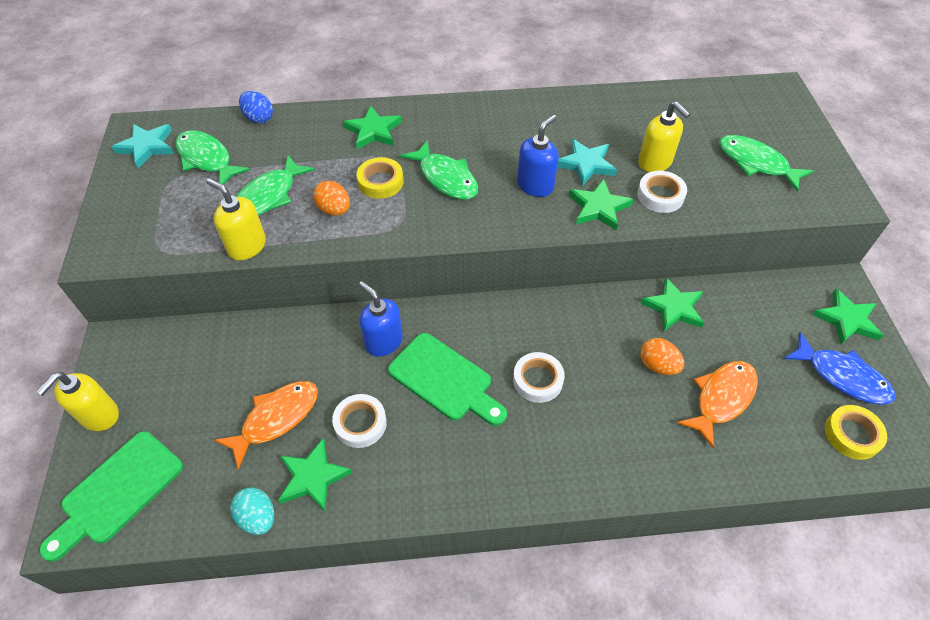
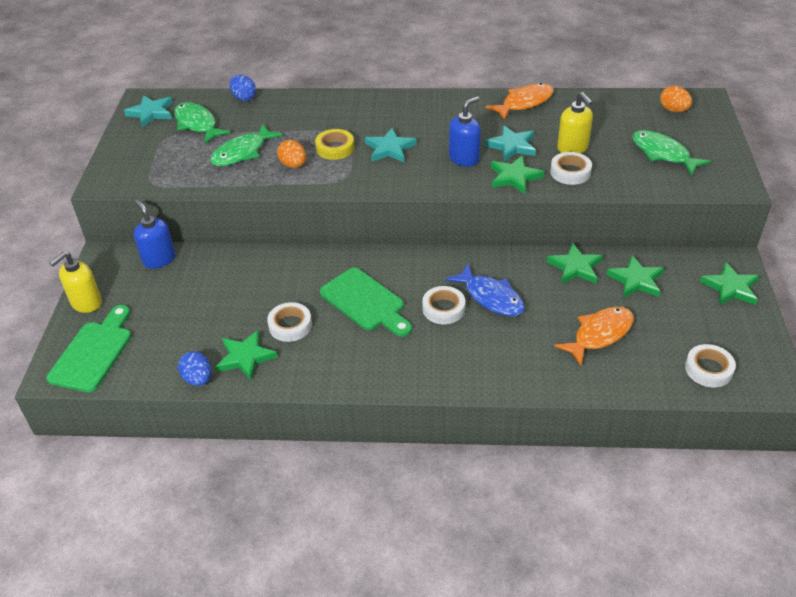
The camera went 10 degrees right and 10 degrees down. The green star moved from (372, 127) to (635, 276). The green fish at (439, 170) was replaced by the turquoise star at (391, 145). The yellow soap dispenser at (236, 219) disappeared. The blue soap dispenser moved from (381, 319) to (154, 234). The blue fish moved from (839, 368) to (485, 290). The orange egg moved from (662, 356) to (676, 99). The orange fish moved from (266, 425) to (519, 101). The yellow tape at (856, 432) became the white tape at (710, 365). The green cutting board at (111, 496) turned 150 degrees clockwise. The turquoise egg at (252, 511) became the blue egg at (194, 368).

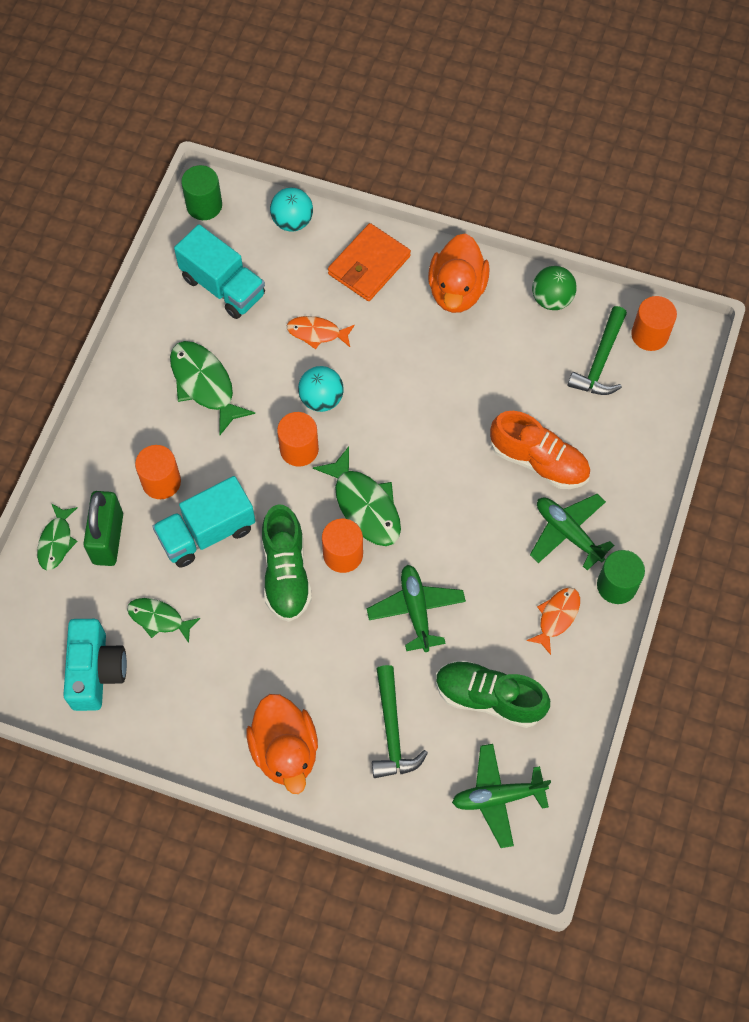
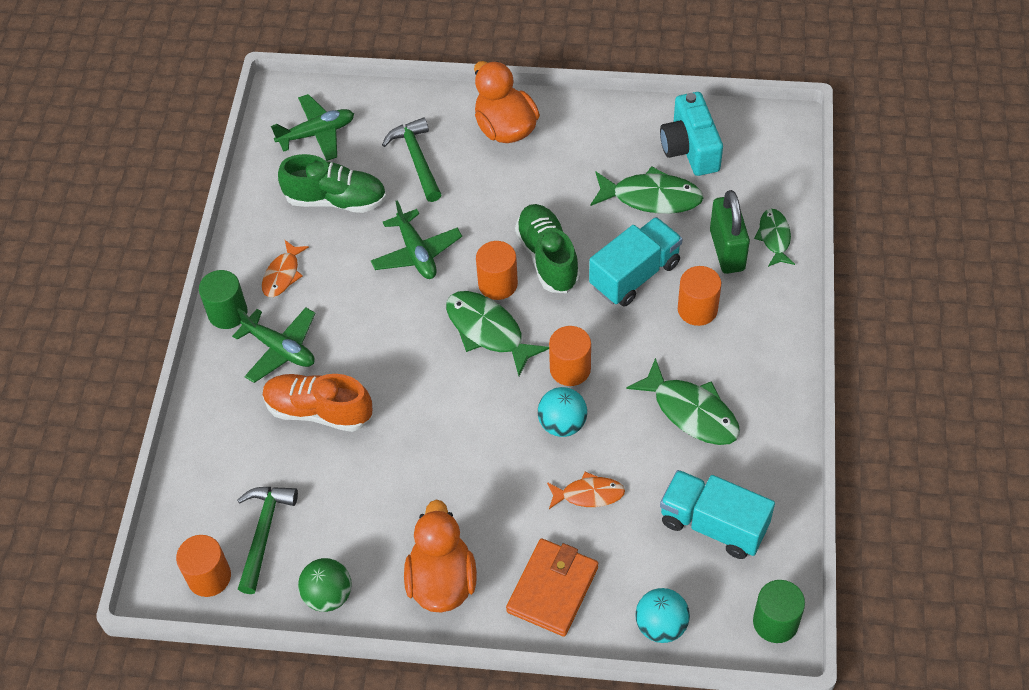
The camera went 170 degrees right and 10 degrees down. The green fish at (163, 620) changed to 1.62 times the size.

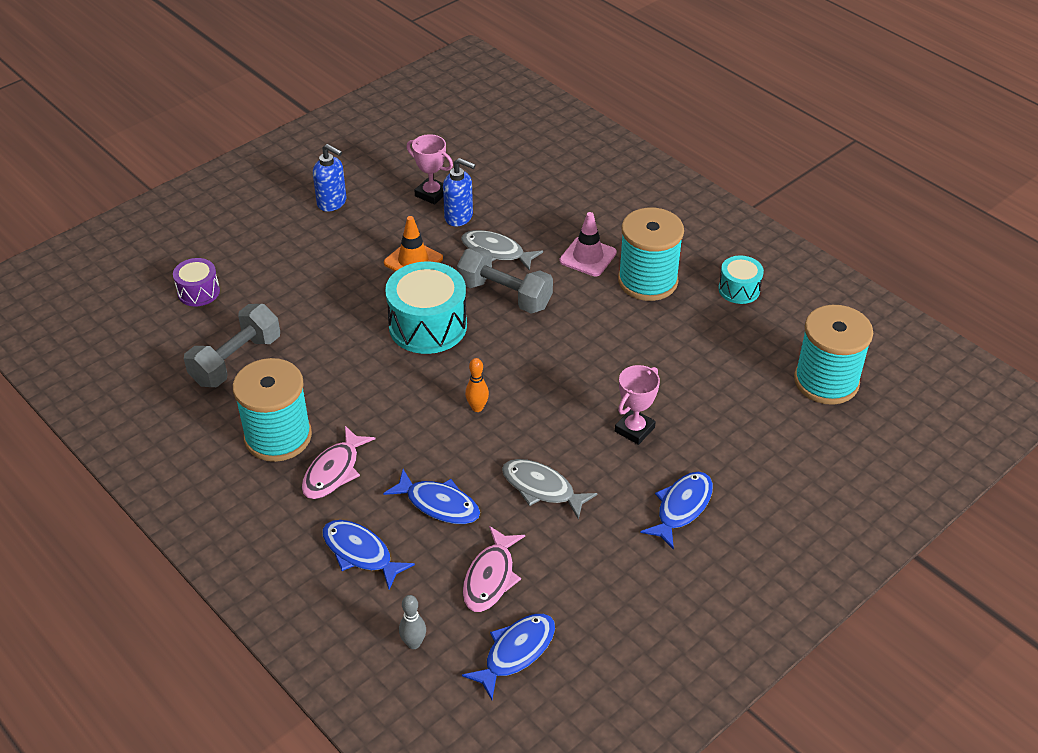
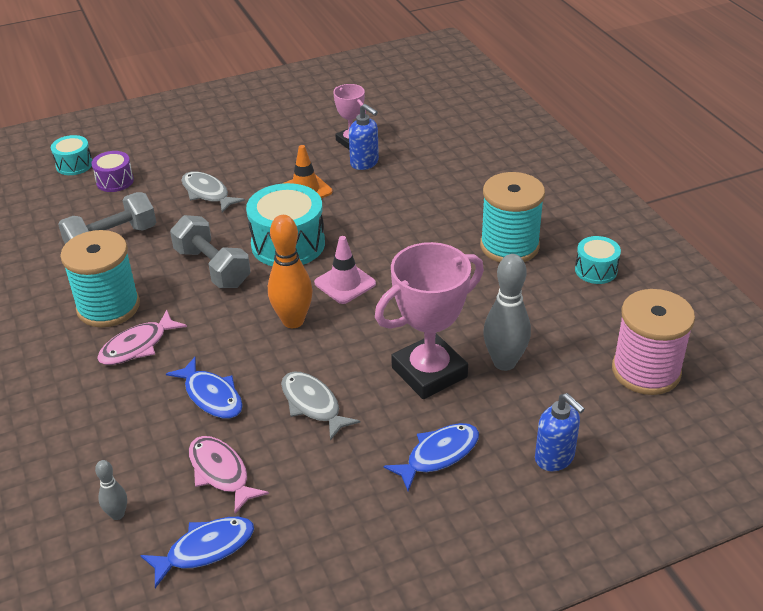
The camera went 20 degrees right and 5 degrees down. The blue soap dispenser moved from (329, 178) to (560, 432). The pink traffic cone moved from (588, 244) to (345, 270). The grey fish moved from (502, 250) to (213, 192). The grey dumbbell moved from (505, 280) to (210, 251). The turquoise spool at (833, 355) became the pink spool at (653, 342). The orange bowling pin at (477, 385) changed to 1.94 times the size. The pink trophy at (637, 405) changed to 1.85 times the size. The blue fish at (369, 554) disappeared. The pink fish at (494, 569) turned 105 degrees clockwise. The turquoise drum at (71, 155) appeared. The grey bowling pin at (507, 312) appeared.

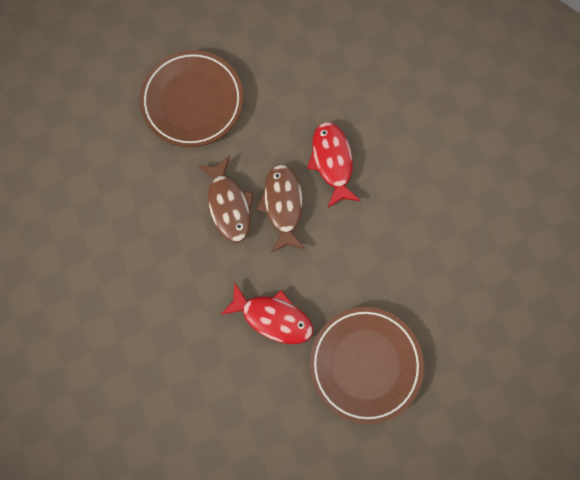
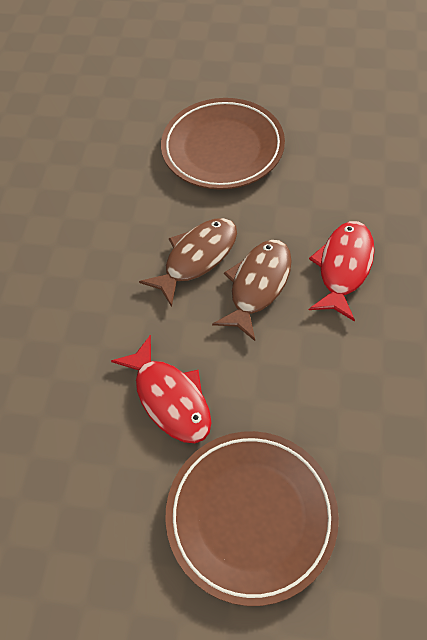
The camera went 35 degrees right and 20 degrees down. The brown fish at (225, 199) turned 150 degrees counterclockwise.

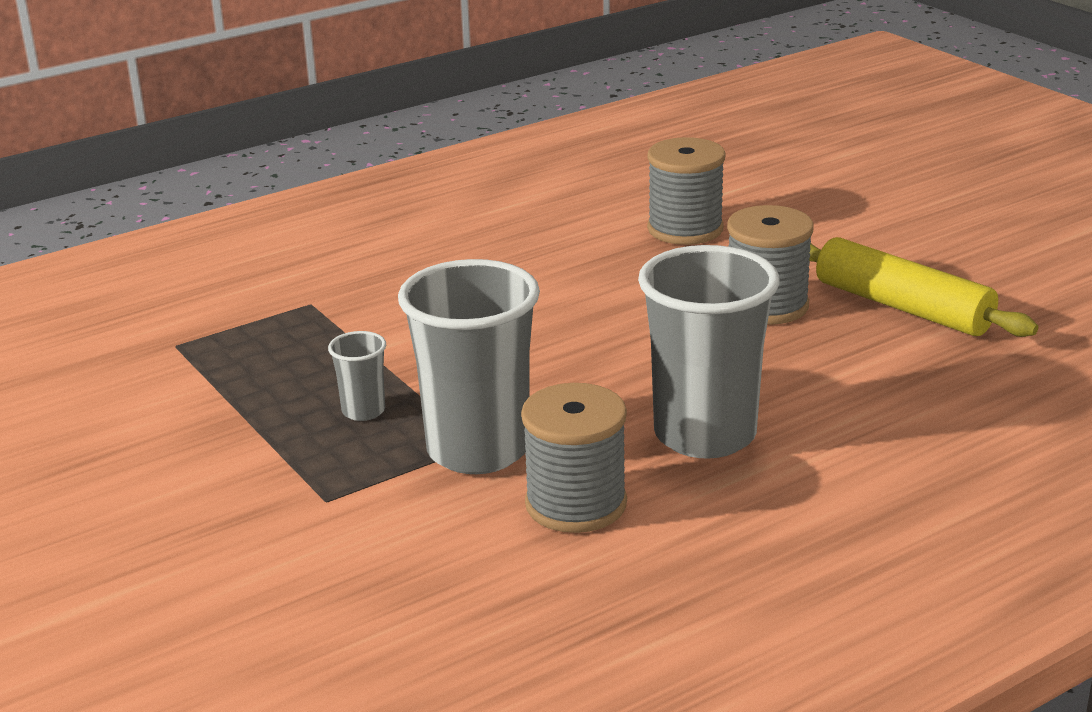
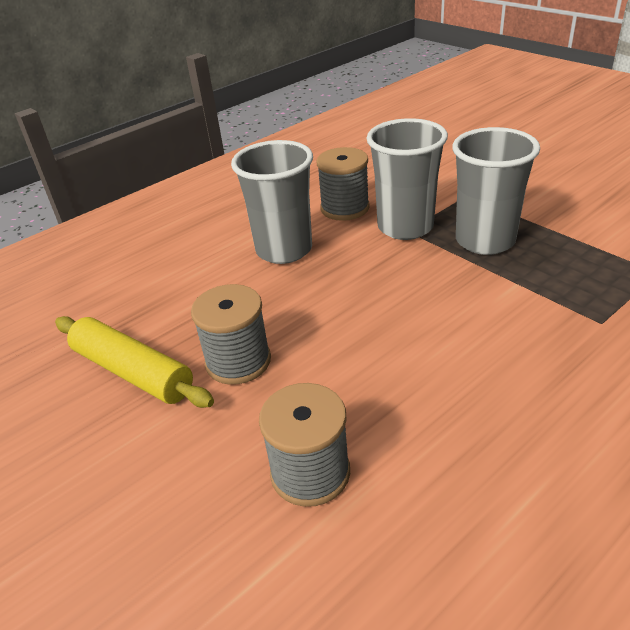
The camera went 175 degrees right and 10 degrees up. The grey cup at (357, 376) changed to 2.26 times the size.

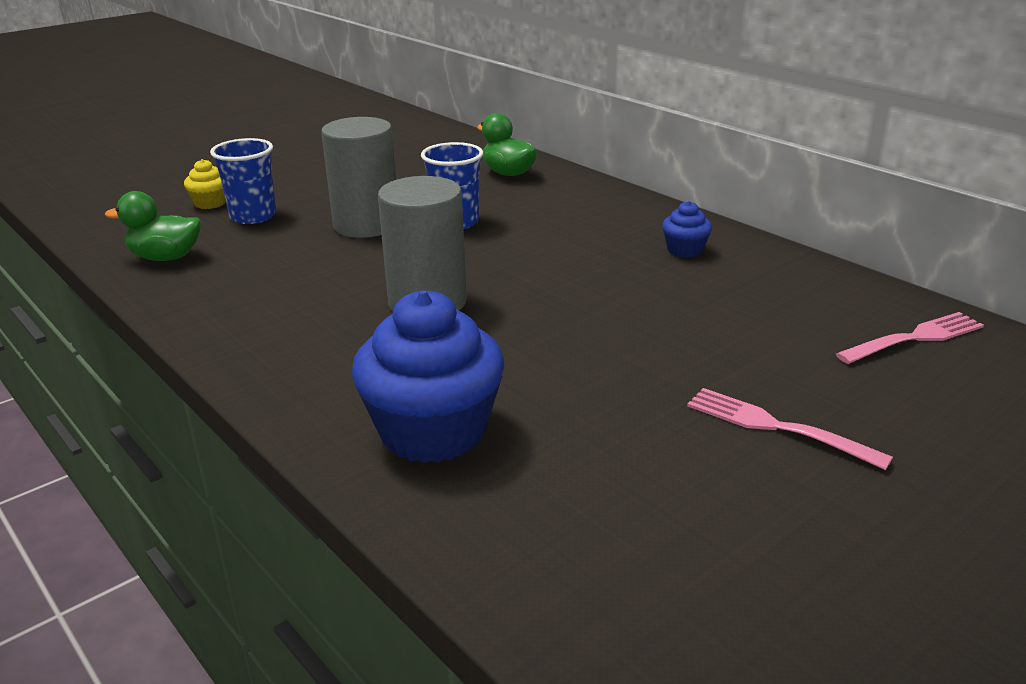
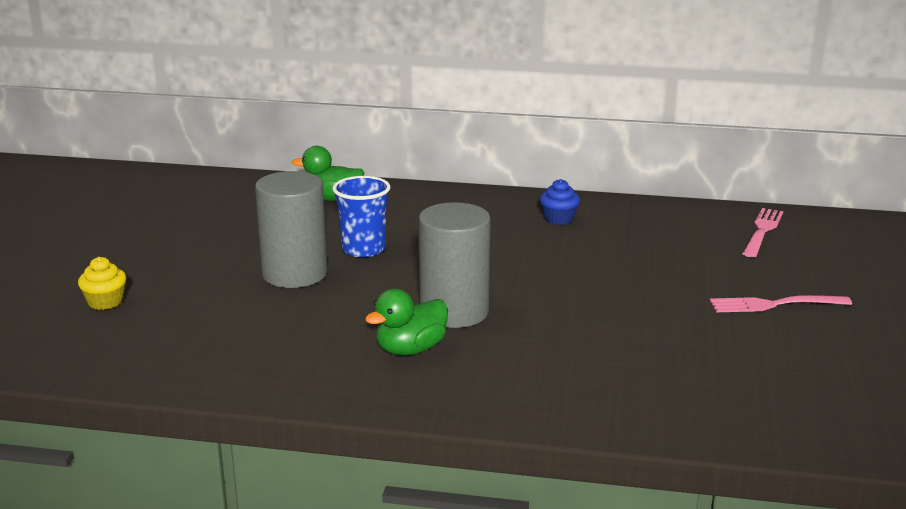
The camera went 40 degrees left and 5 degrees down. The blue cup at (243, 181) disappeared. The green duck moved from (153, 226) to (406, 322). The blue cupcake at (428, 376) disappeared.

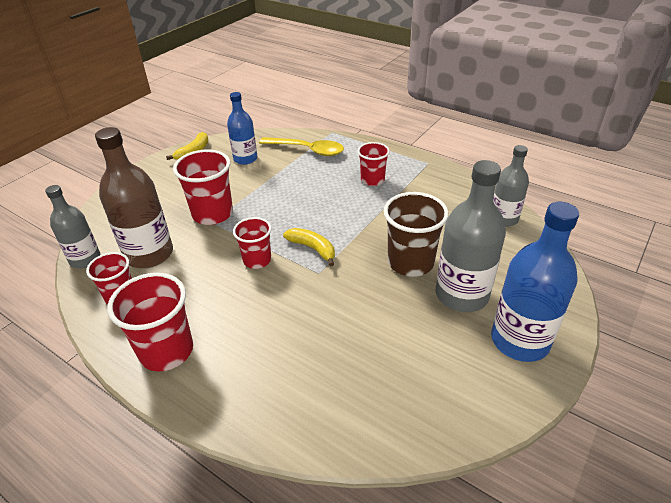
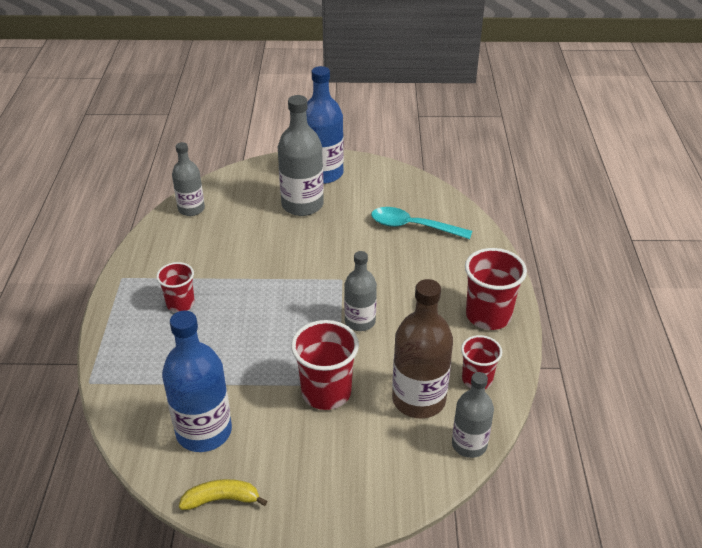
The camera went 125 degrees left and 0 degrees up. The blue bottle at (242, 128) changed to 1.59 times the size. The yellow spoon at (301, 146) disappeared. The brown cup at (416, 234) disappeared. The red cup at (252, 243) was replaced by the grey bottle at (360, 291). The yellow banana at (309, 247) disappeared. The turquoise spoon at (421, 223) appeared.

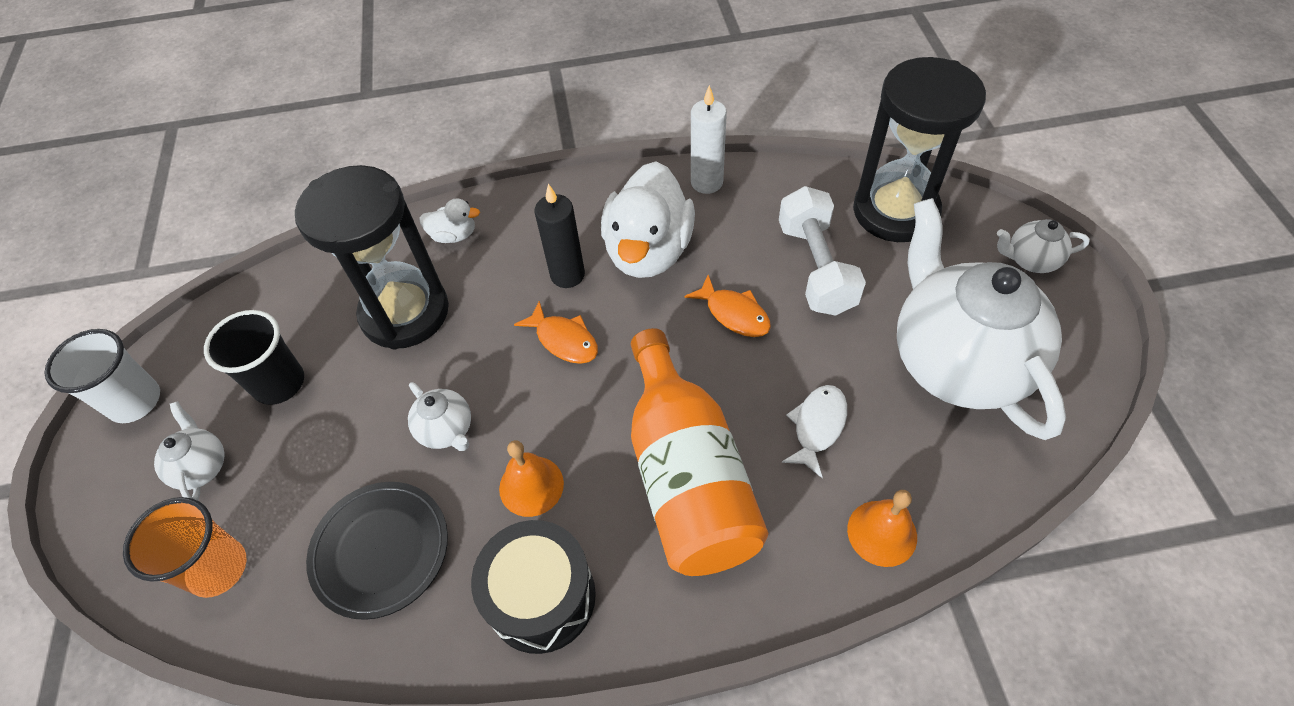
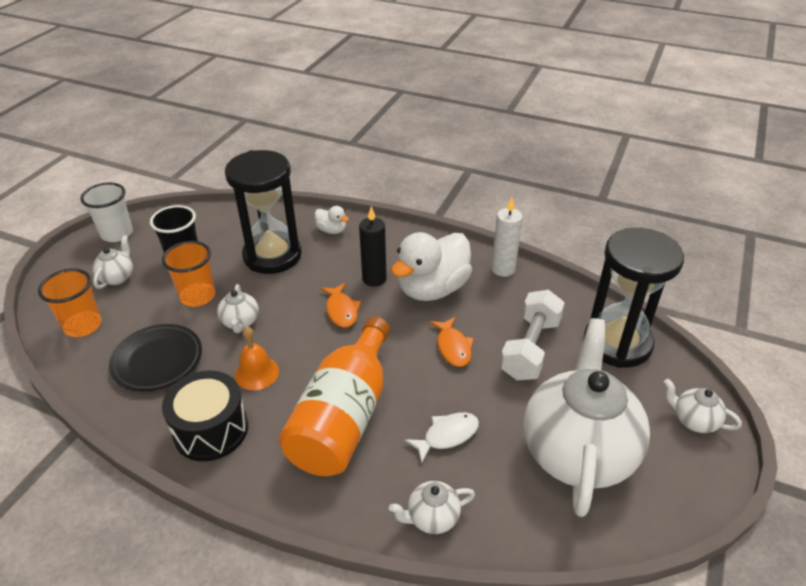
The camera went 30 degrees right and 15 degrees down. The orange bell at (882, 528) was replaced by the white teapot at (432, 507). The orange cup at (188, 274) appeared.

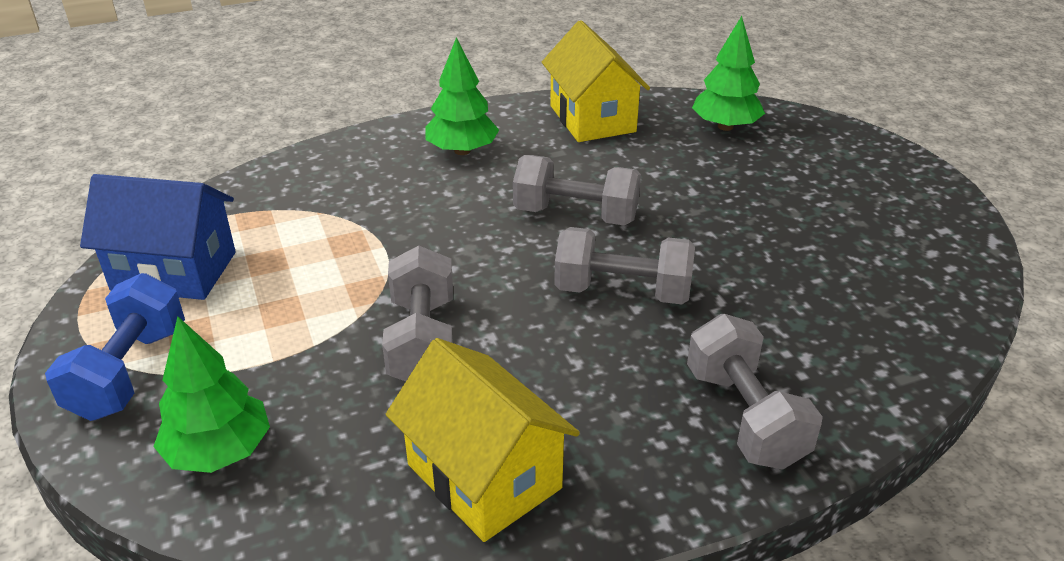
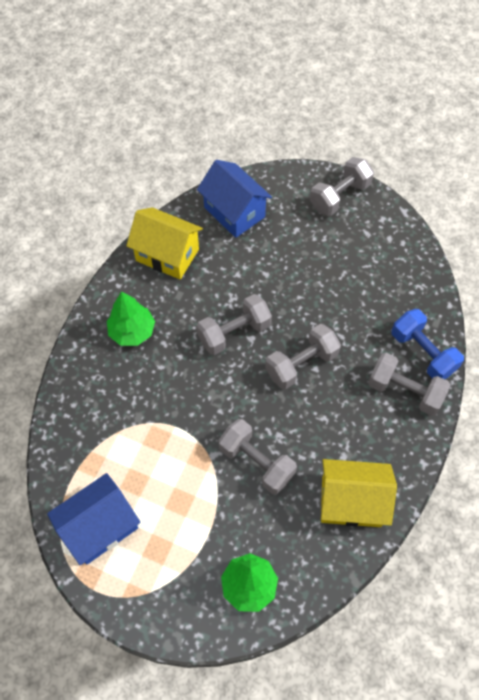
The camera went 45 degrees left and 25 degrees up. The green tree at (728, 73) was replaced by the blue house at (234, 199). The blue dumbbell moved from (115, 347) to (428, 344). The grey dumbbell at (342, 186) appeared.

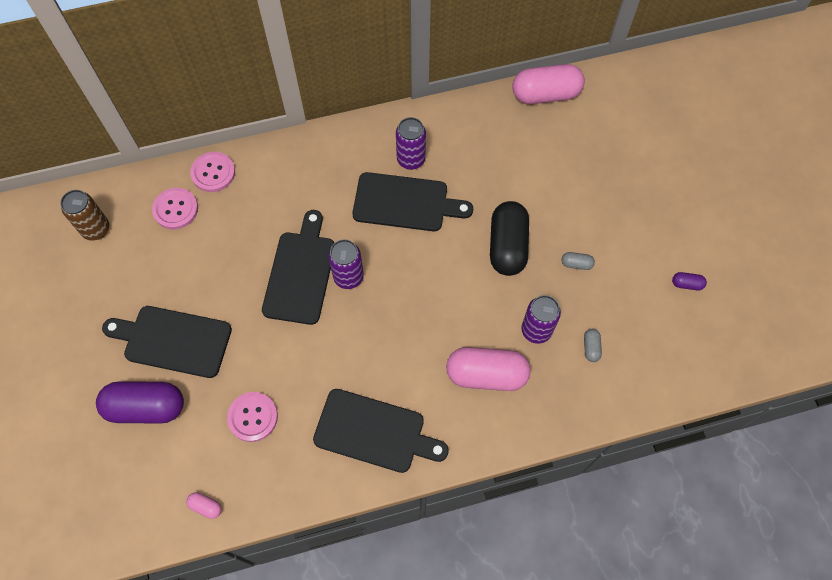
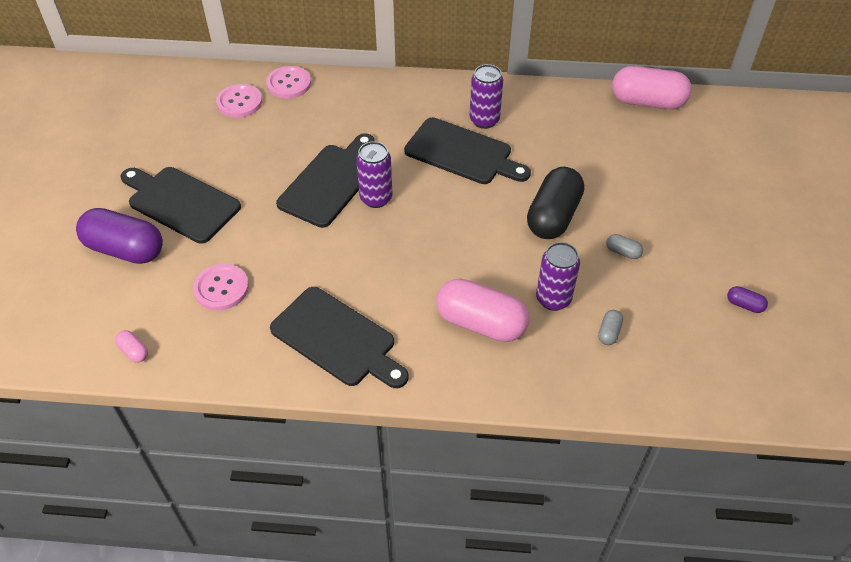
The camera went 20 degrees right and 15 degrees down. The brown can at (84, 215) disappeared.

